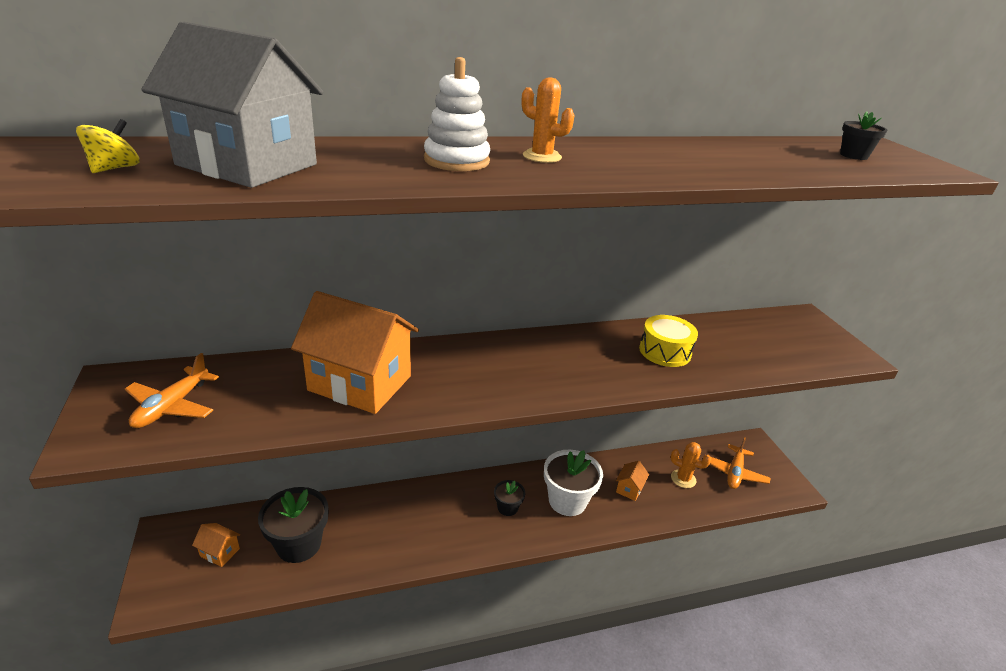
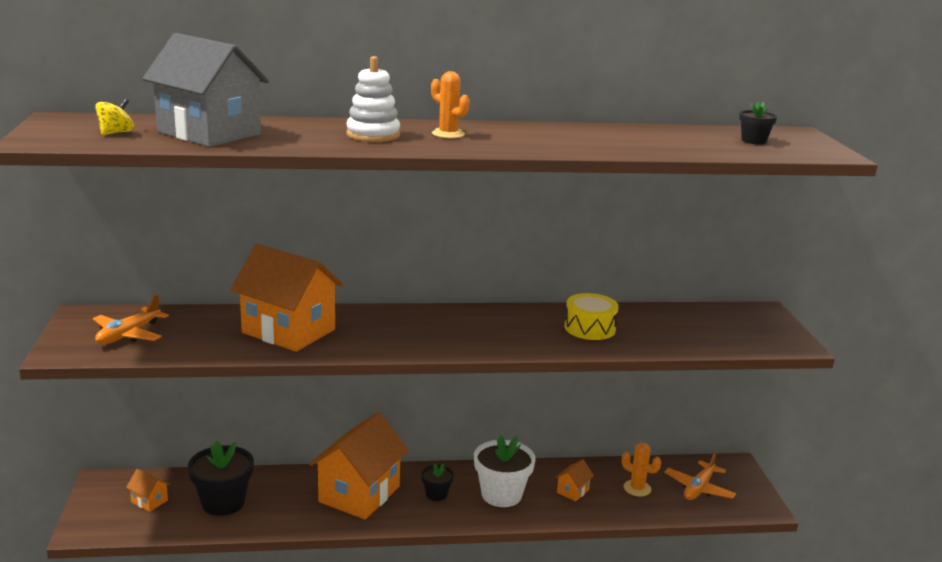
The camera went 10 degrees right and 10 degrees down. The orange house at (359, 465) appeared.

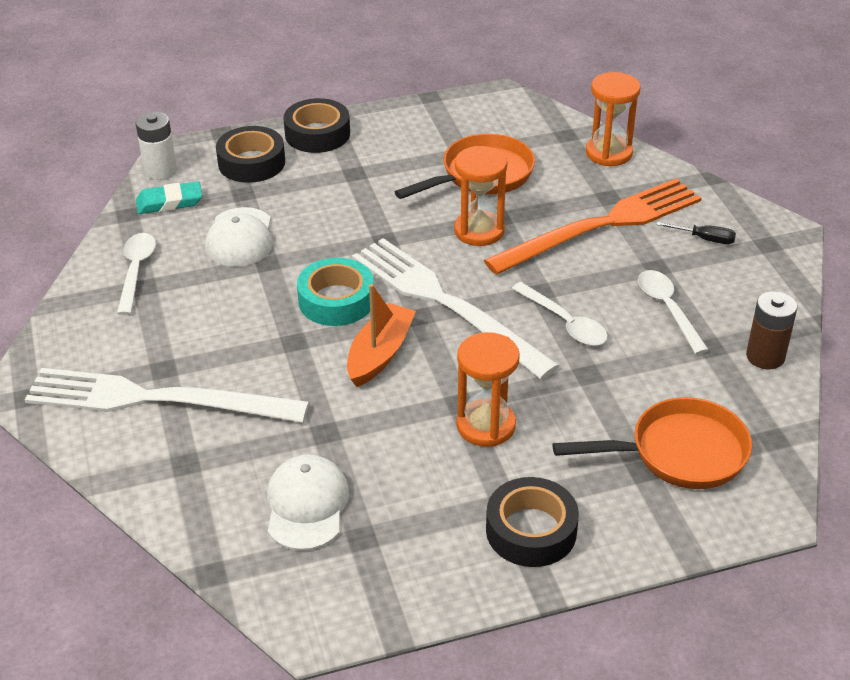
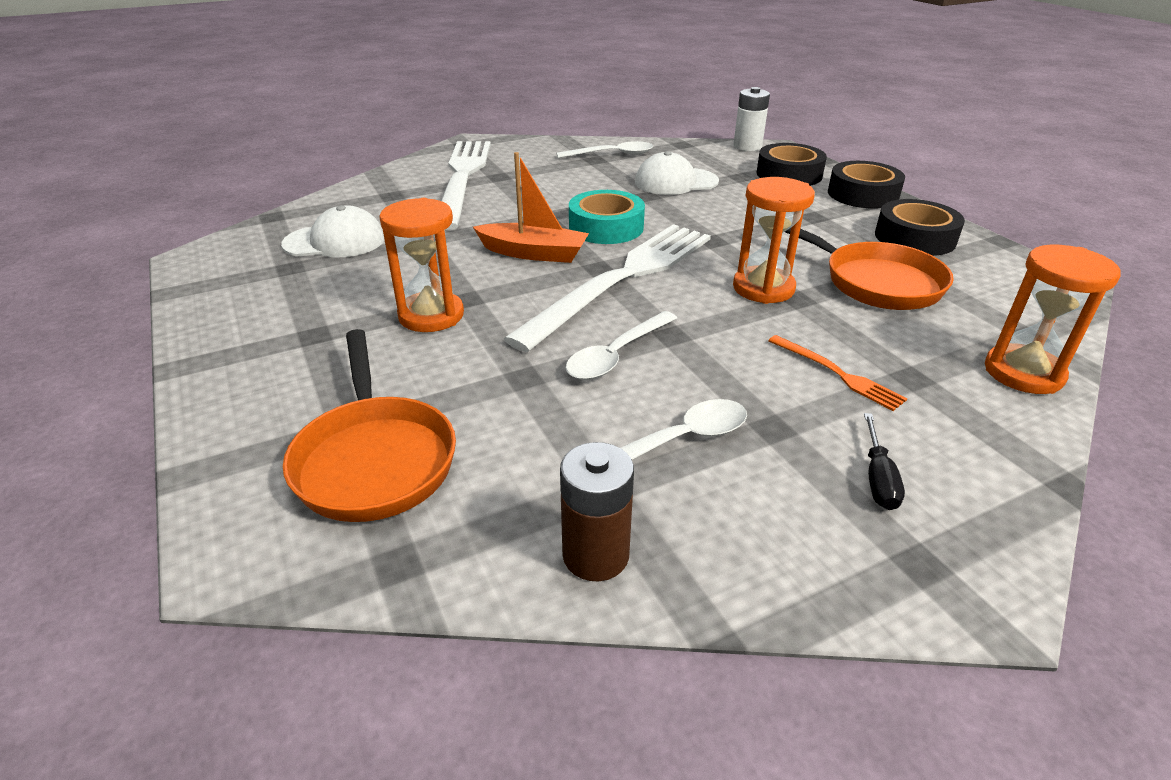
The camera went 80 degrees right and 5 degrees down. The orange fork at (593, 226) changed to 0.42 times the size. The turquoise eraser at (169, 197) disappeared. The black tape moved from (532, 522) to (920, 227).

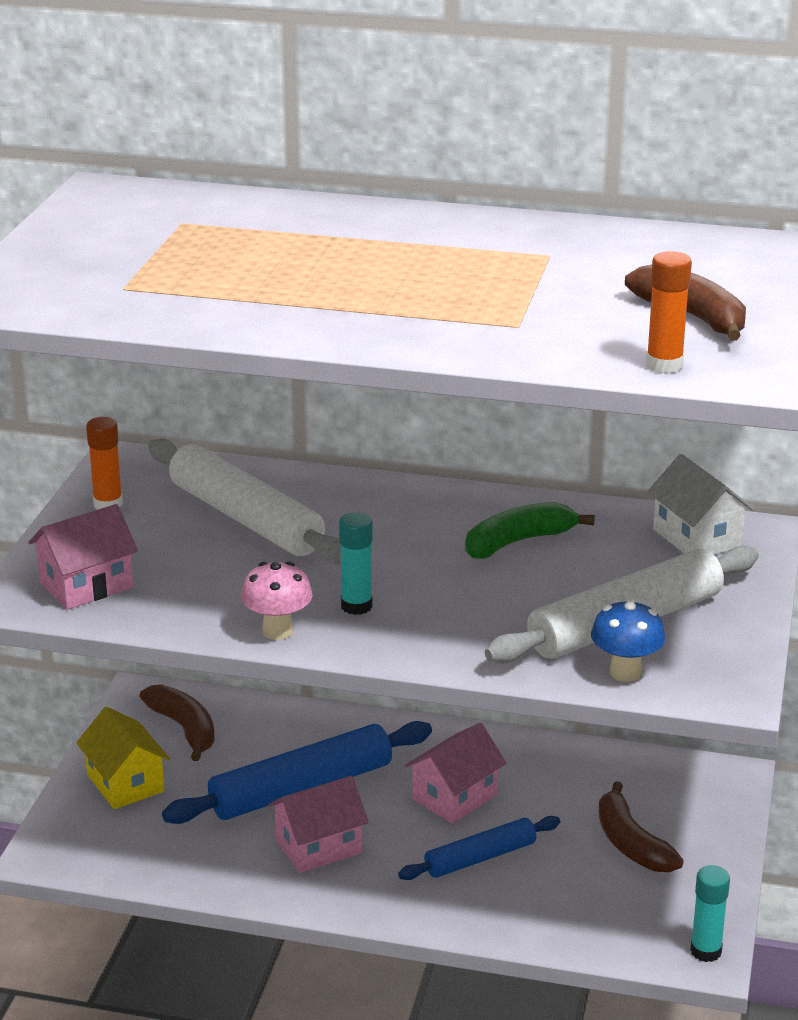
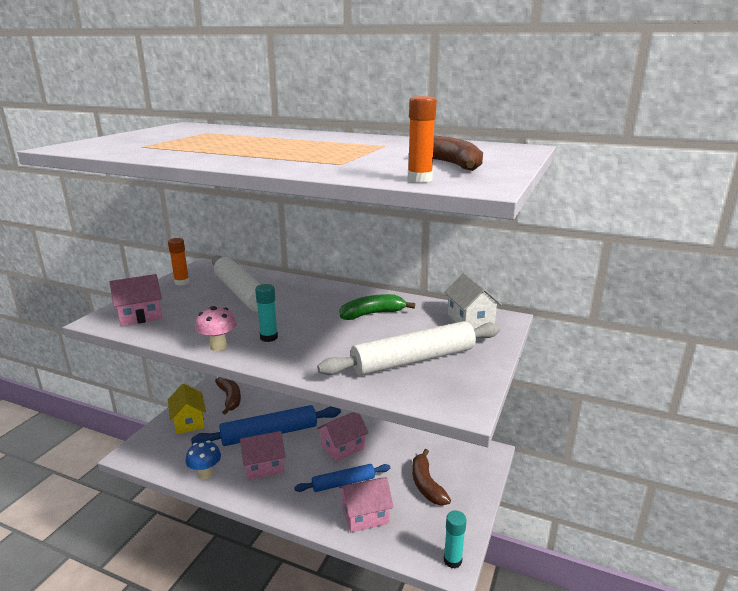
The camera went 10 degrees right and 5 degrees down. The blue mushroom moved from (628, 640) to (203, 459). The pink house at (366, 504) appeared.

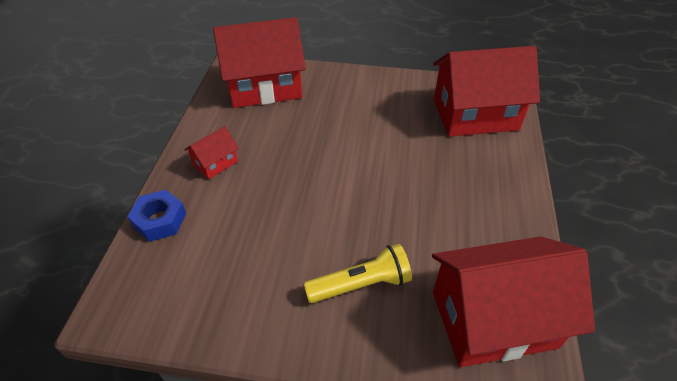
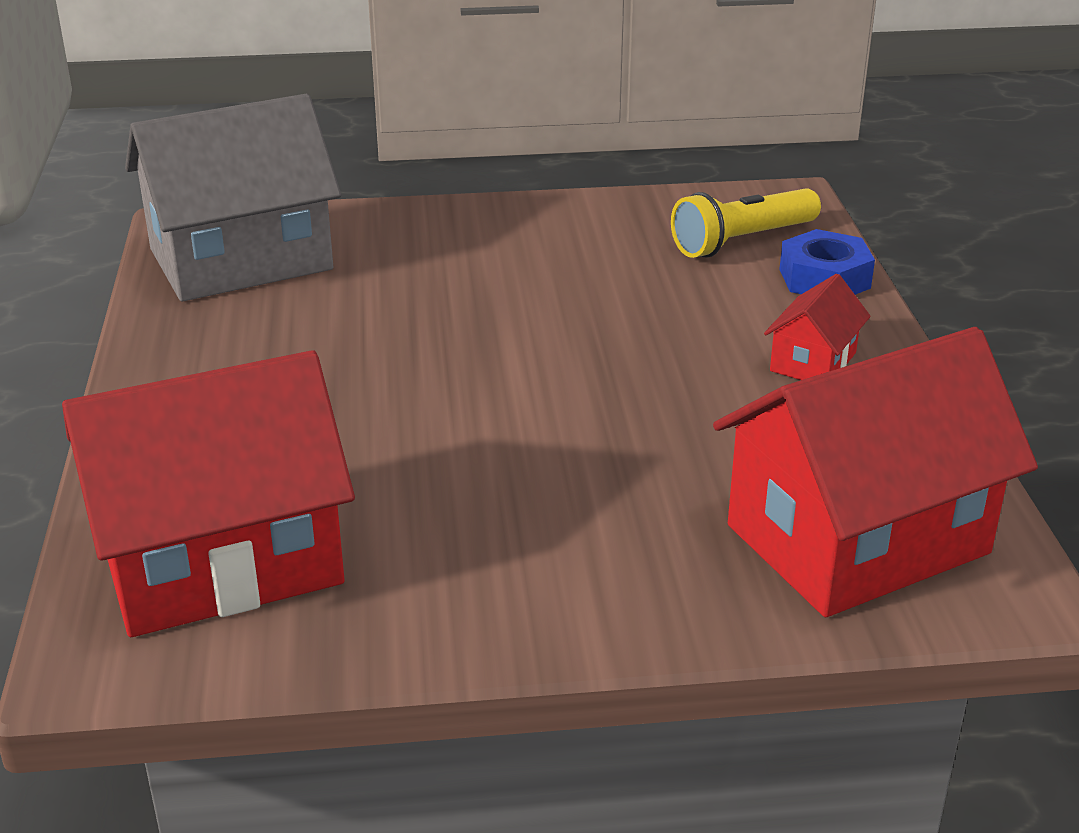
The camera went 165 degrees right and 15 degrees down. The red house at (513, 301) became the grey house at (233, 198). The yellow flashlight moved from (357, 273) to (746, 223).

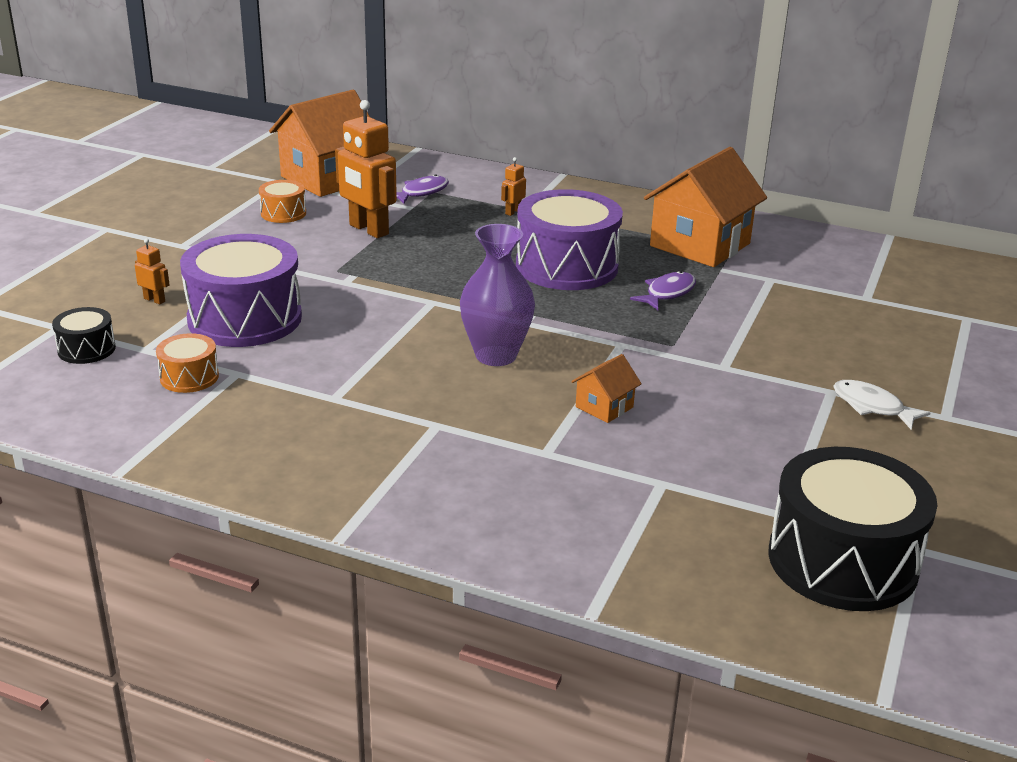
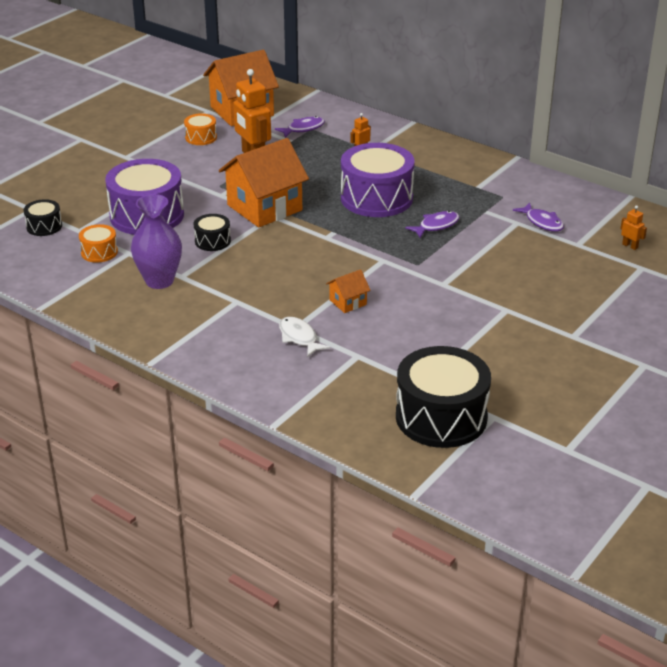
The camera went 15 degrees right and 5 degrees up. The orange house moved from (705, 207) to (264, 182). The purple vase moved from (497, 295) to (156, 241). The orange robot moved from (152, 271) to (633, 227). The white fish moved from (881, 405) to (304, 337). The purple fish at (538, 217) appeared. The black drum at (212, 232) appeared.

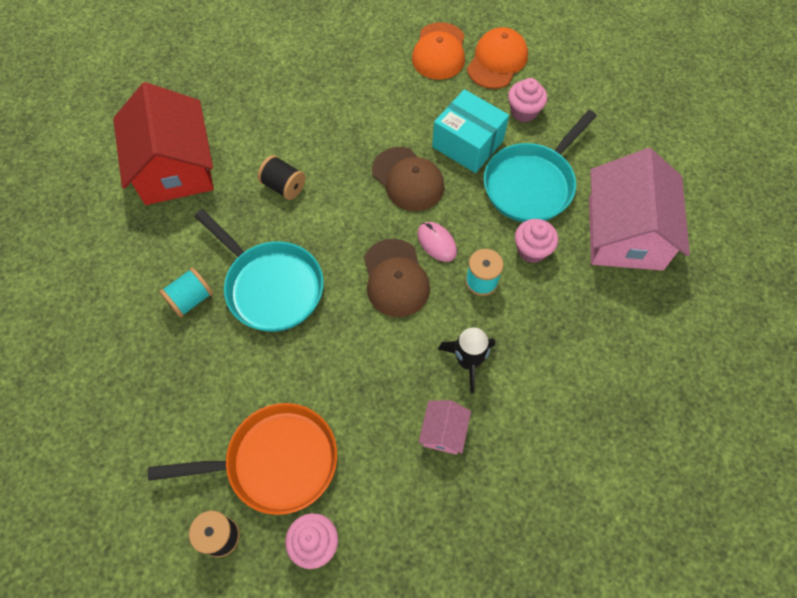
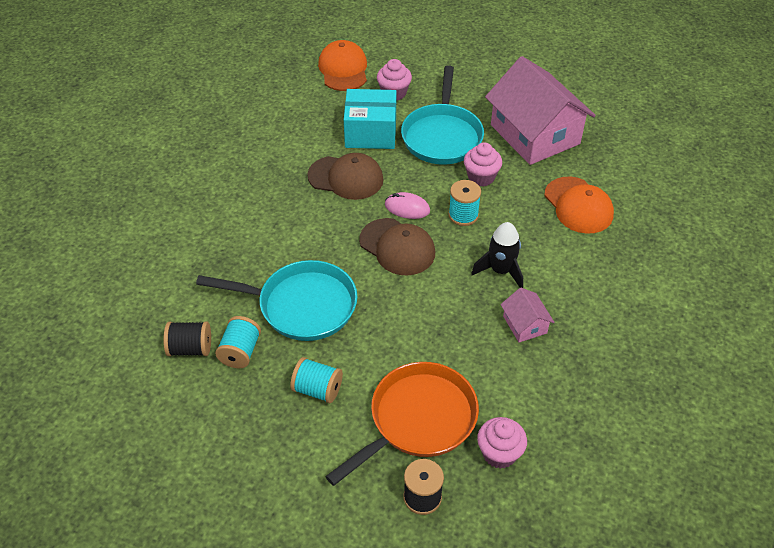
The camera went 35 degrees left and 15 degrees down. The orange cap moved from (438, 51) to (579, 205). The red house at (163, 143) disappeared. The black spool moved from (281, 177) to (187, 339). The turquoise spool at (316, 380) appeared.

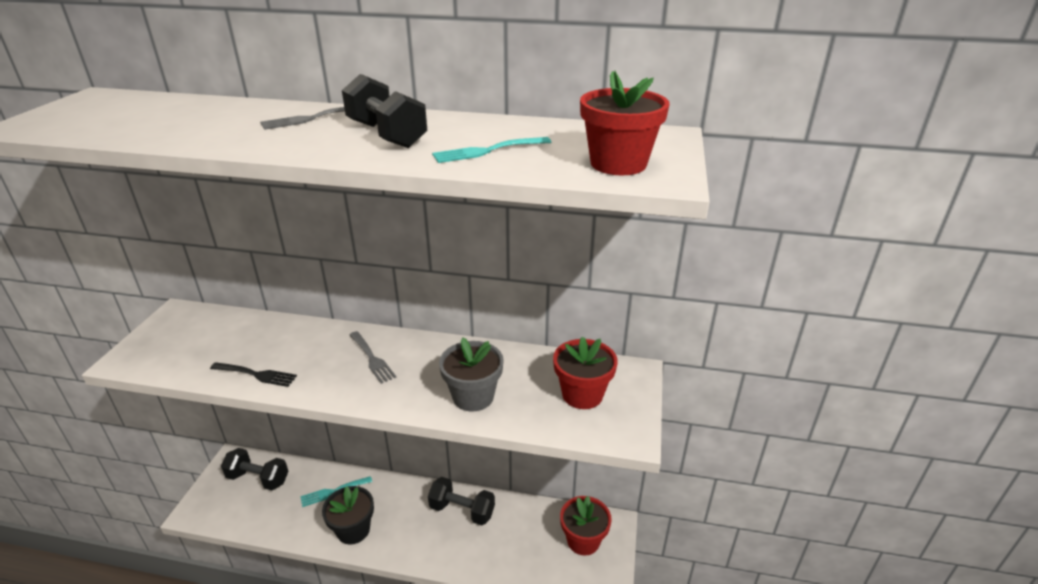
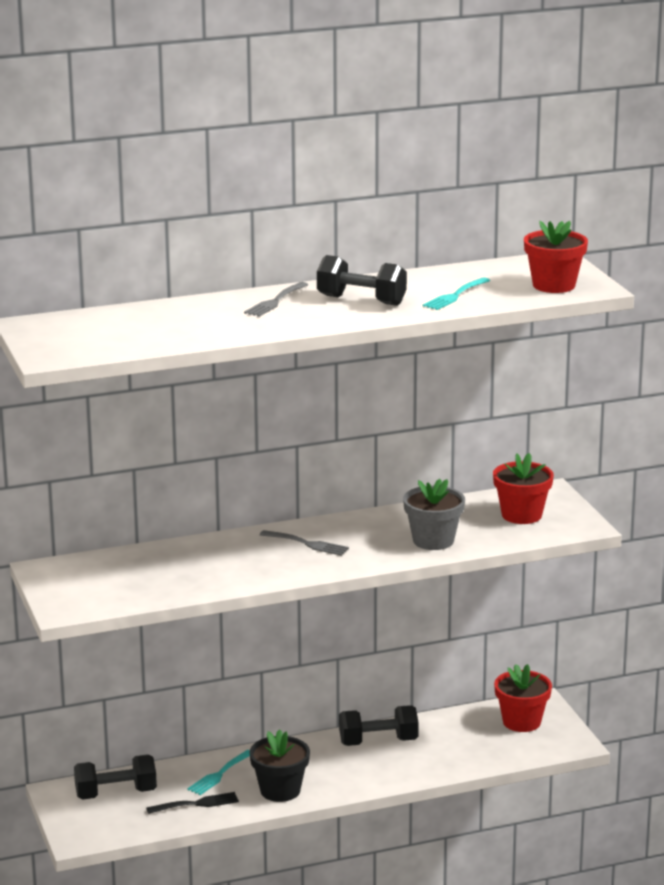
The camera went 30 degrees left and 10 degrees down. The black fork moved from (253, 374) to (192, 803).

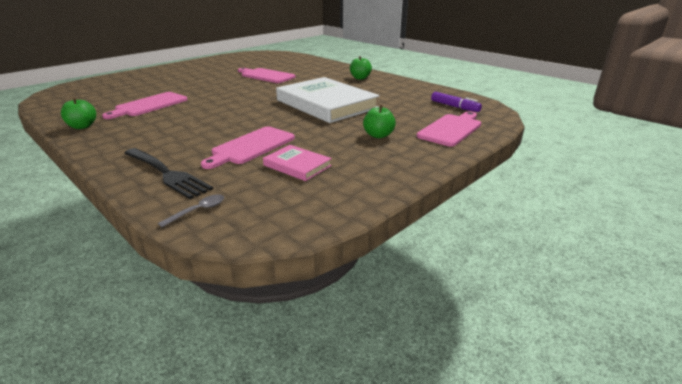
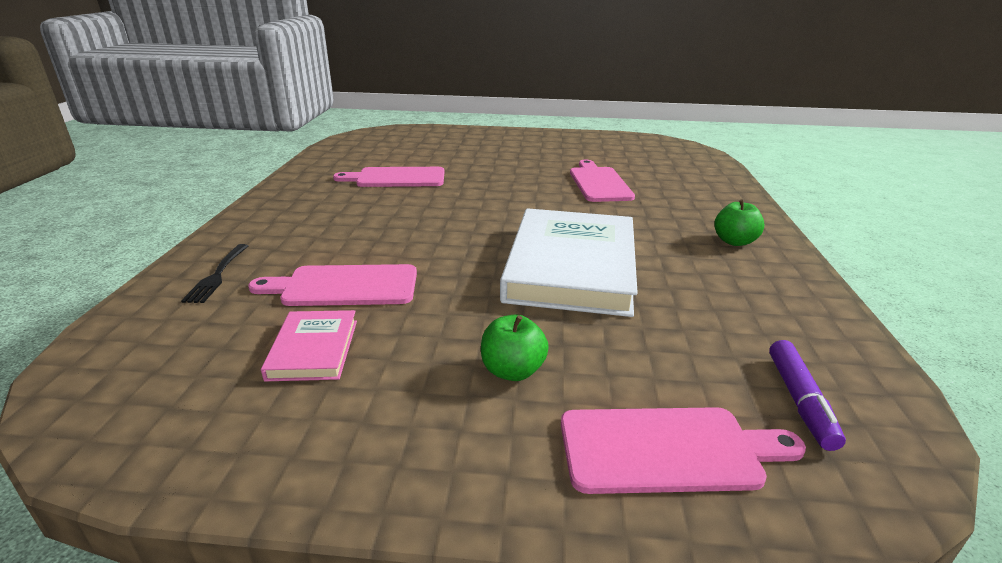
The camera went 50 degrees right and 0 degrees up. The green apple at (78, 113) disappeared. The black fork at (168, 173) changed to 0.61 times the size. The grey spoon at (191, 210) disappeared.

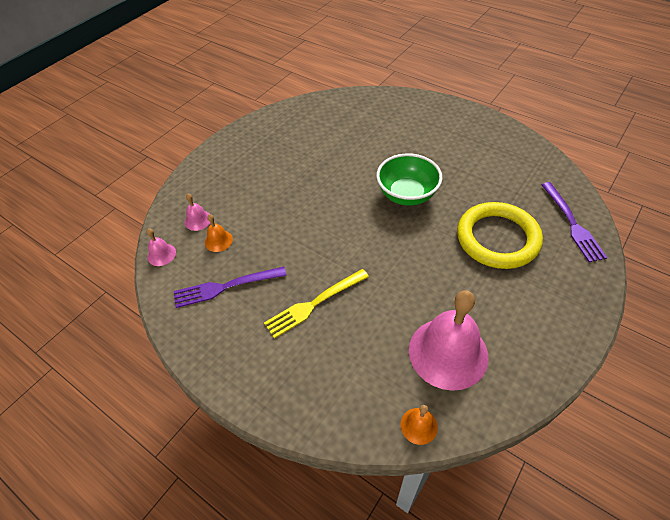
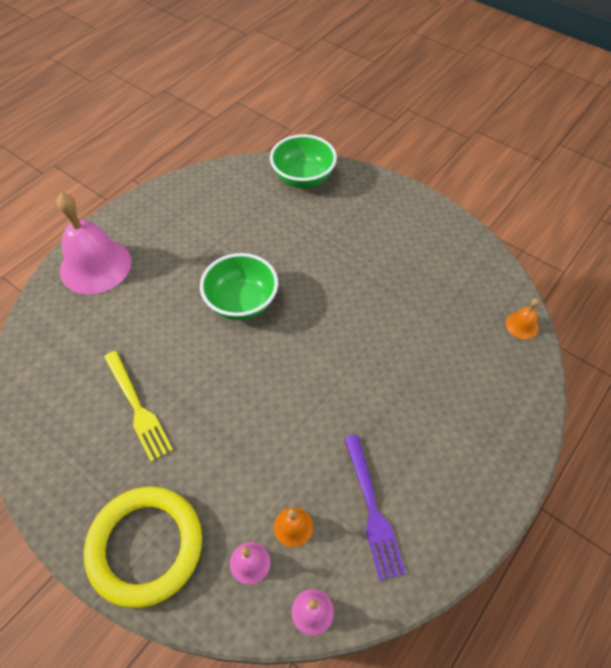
The camera went 90 degrees left and 5 degrees up. The purple fork at (574, 222) was replaced by the green bowl at (303, 161). The yellow ring moved from (500, 235) to (143, 547). The yellow fork moved from (316, 304) to (138, 406). The pink bell moved from (448, 340) to (94, 243).

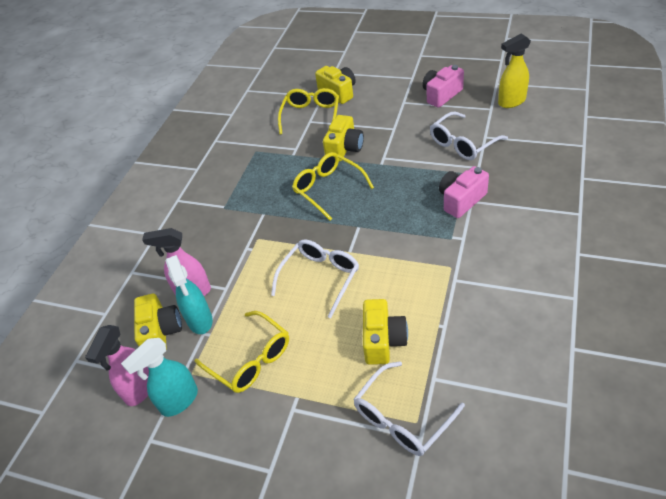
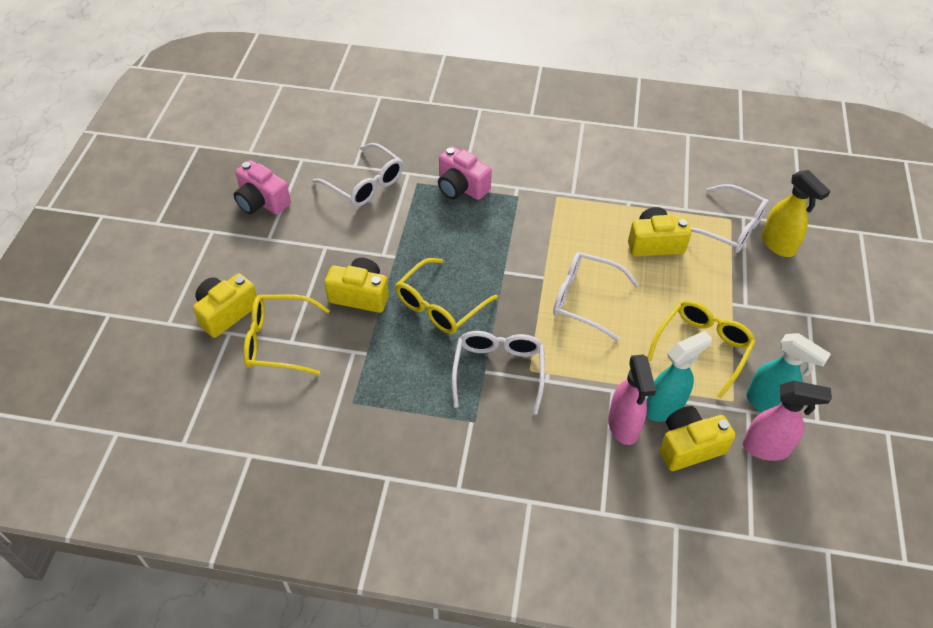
The camera went 105 degrees left and 5 degrees up. The yellow spray bottle moved from (514, 71) to (796, 213). The white glasses at (498, 372) appeared.

